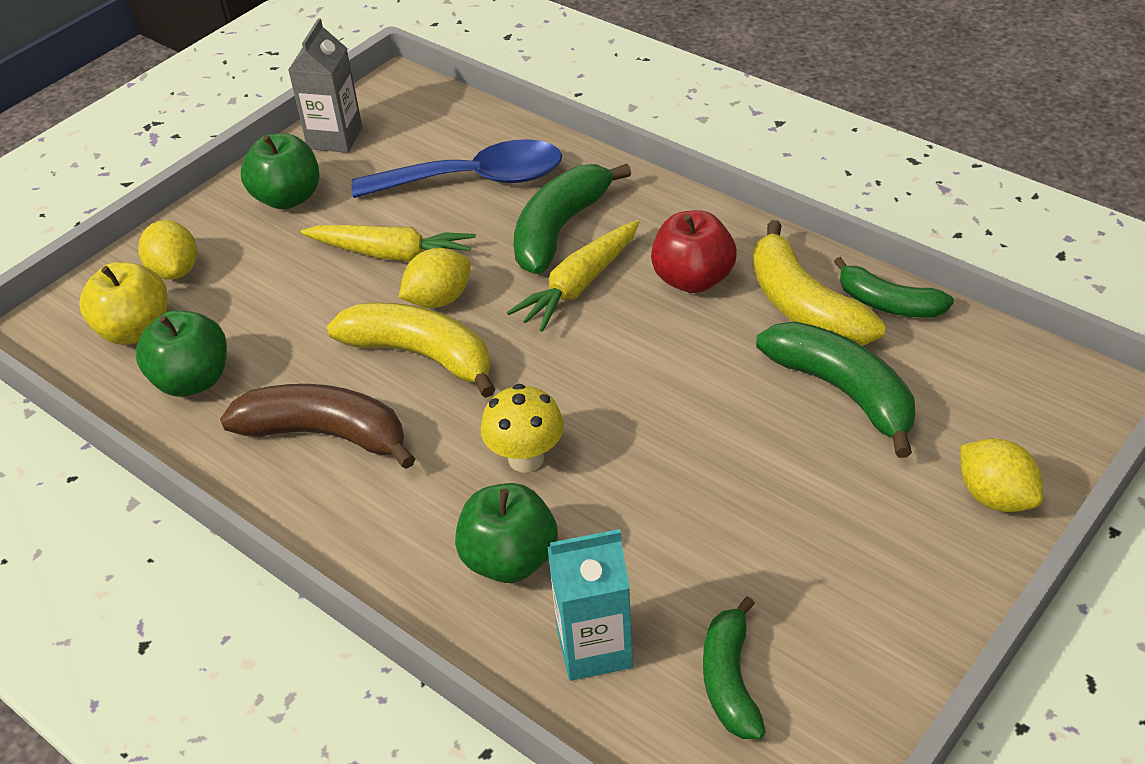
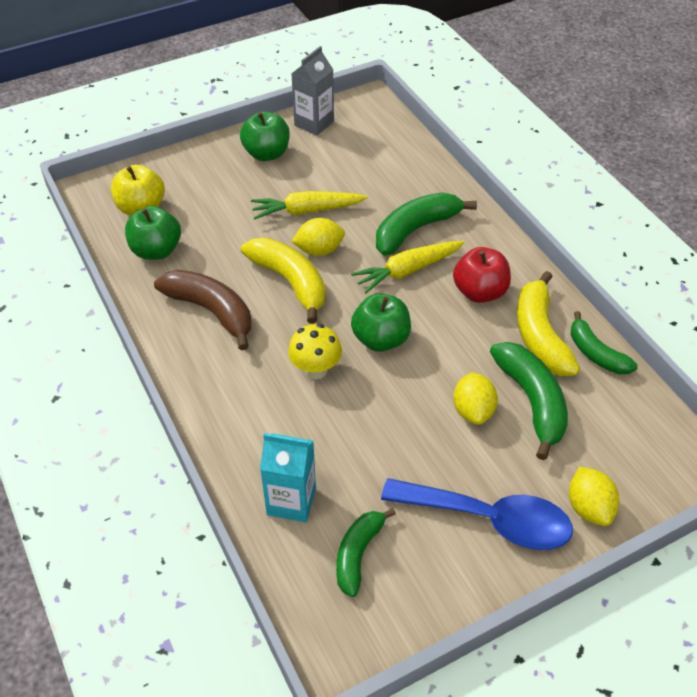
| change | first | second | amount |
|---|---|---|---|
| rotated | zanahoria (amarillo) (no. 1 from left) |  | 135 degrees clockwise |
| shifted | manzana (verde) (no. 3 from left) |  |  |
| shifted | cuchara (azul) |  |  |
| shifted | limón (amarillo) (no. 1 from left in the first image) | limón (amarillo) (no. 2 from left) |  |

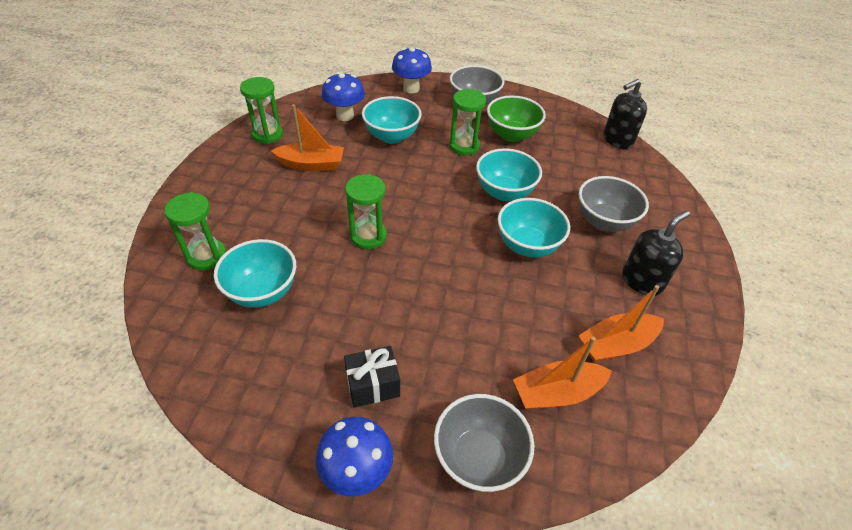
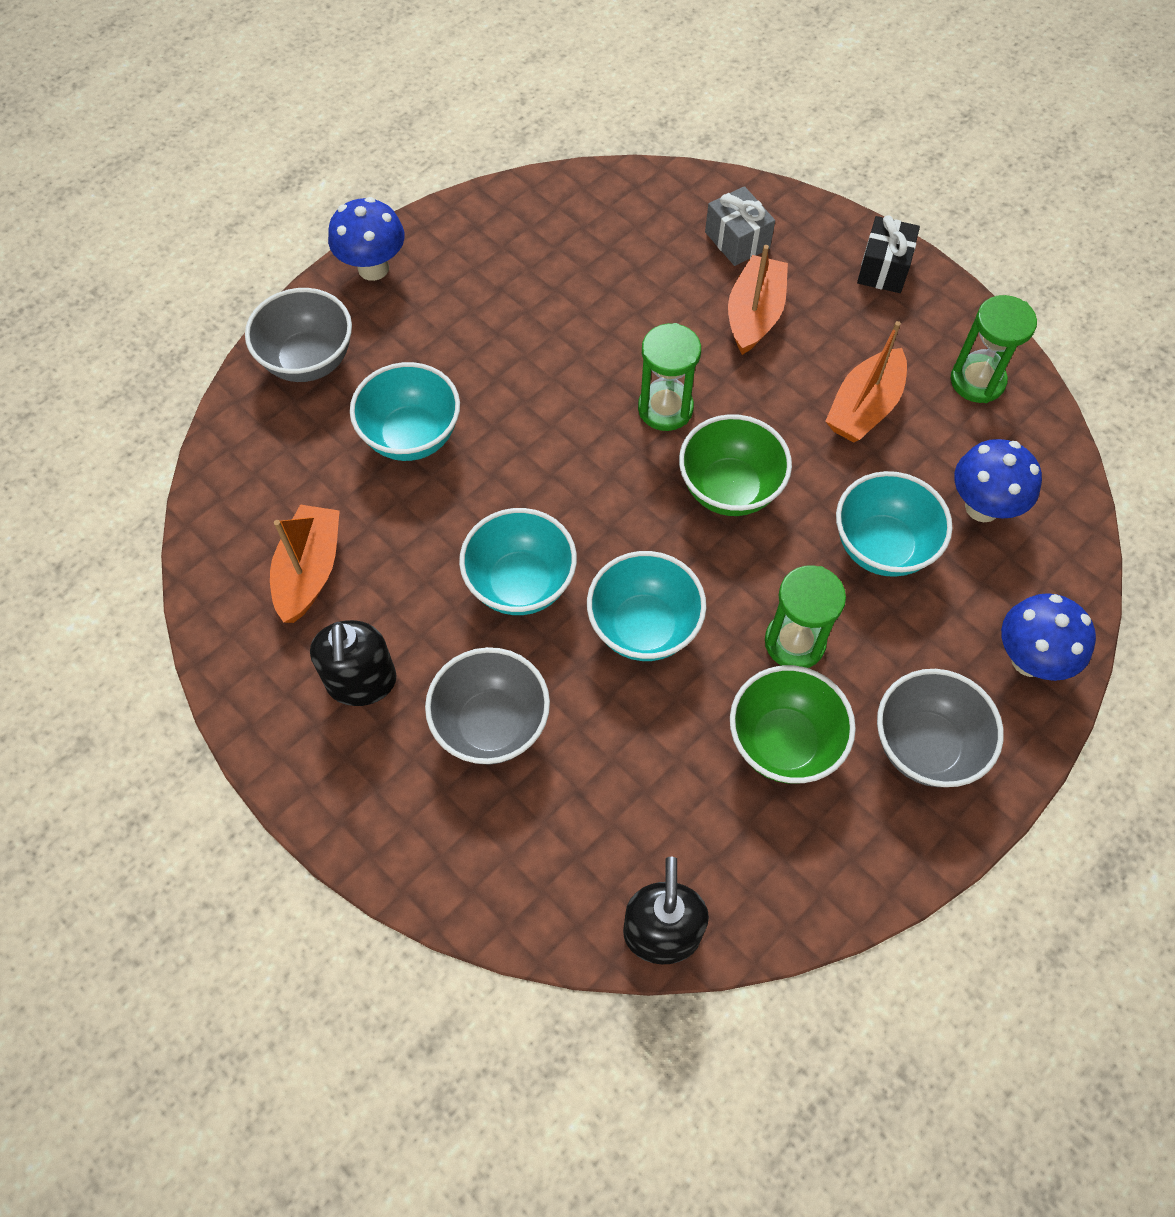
| change | first | second | amount |
|---|---|---|---|
| shifted | cuenco (turquesa) (no. 1 from left) |  |  |
| new |  | cuenco (verde) (no. 1 from left) |  |
| swapped | reloj de arena (verde) (no. 1 from left) | regalo (gris) |  |
| shifted | barco (naranja) (no. 2 from left) |  |  |
| shifted | regalo (negro) |  |  |

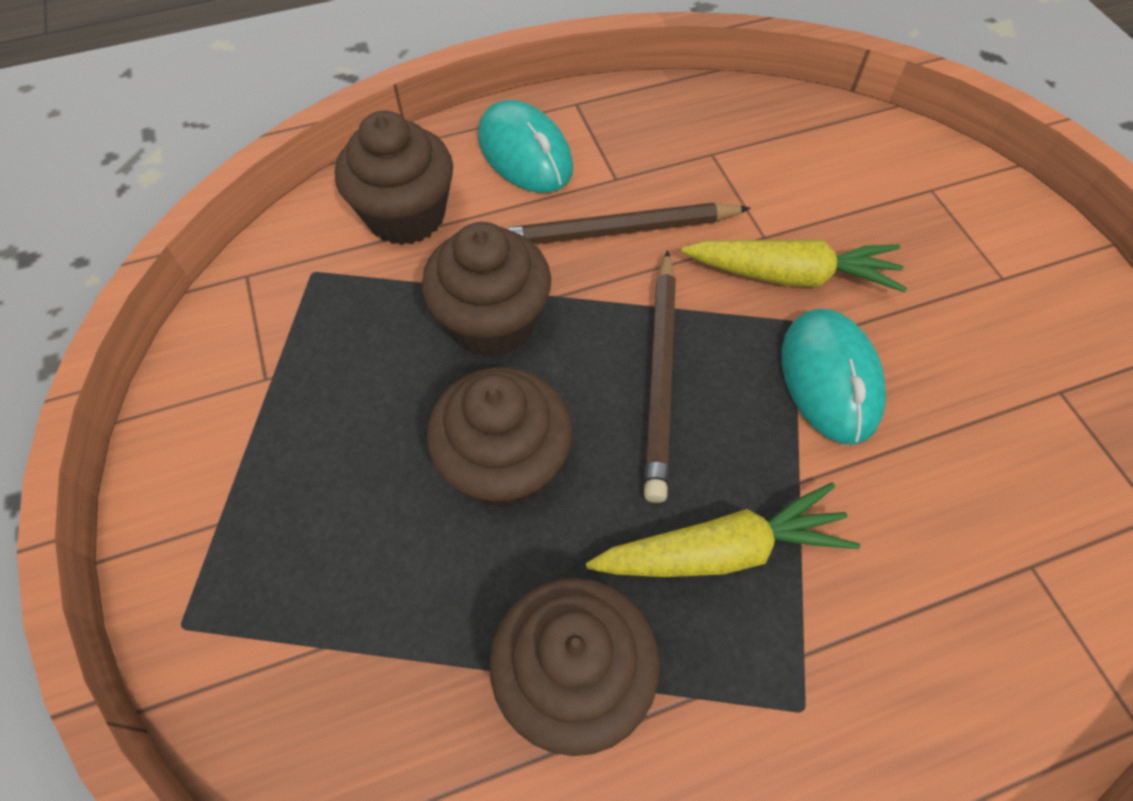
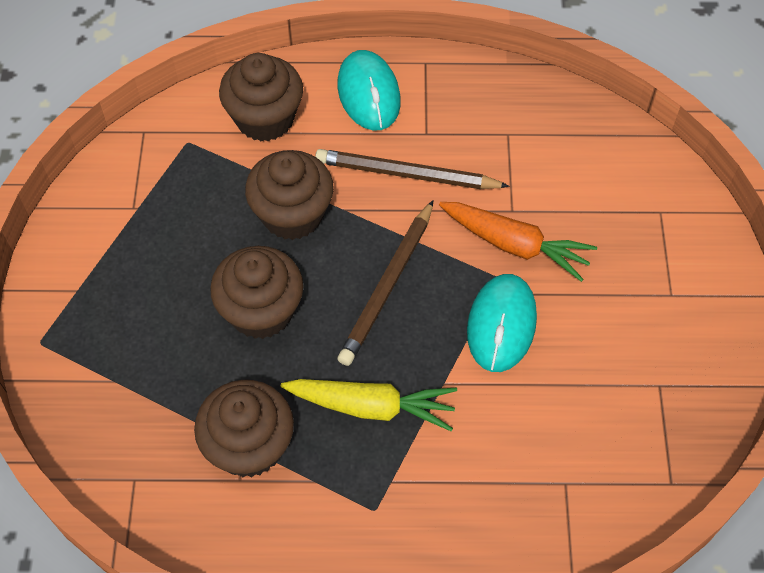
| change | first | second | amount |
|---|---|---|---|
| repainted | zanahoria (amarillo) (no. 2 from left) | zanahoria (naranja) |  |

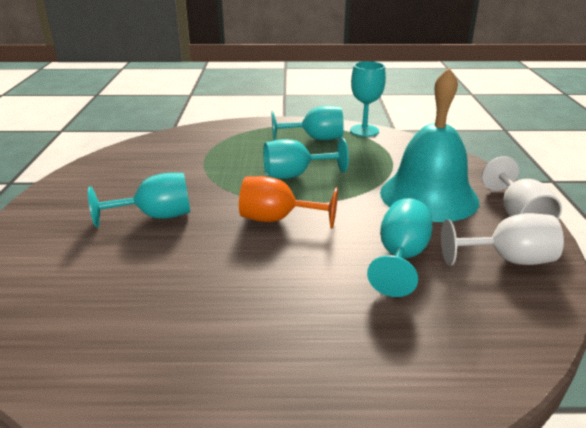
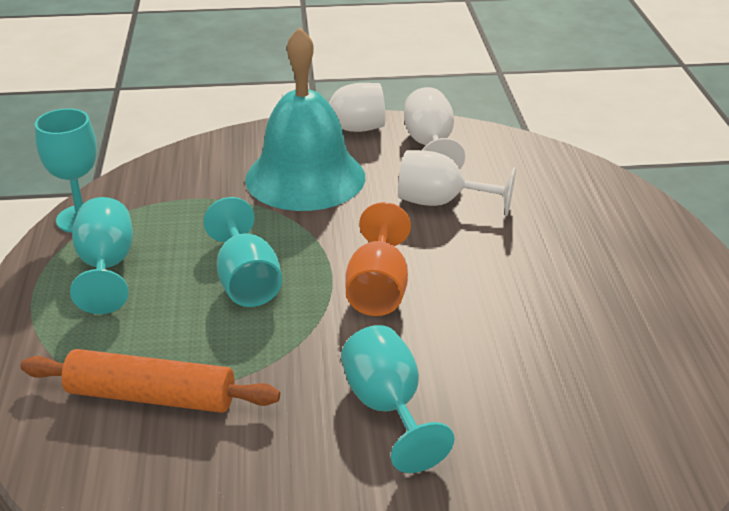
| change | first | second | amount |
|---|---|---|---|
| new |  | rodillo (naranja) |  |
| repainted | copa (turquesa) (no. 5 from left) | copa (blanco) (no. 3 from left) |  |

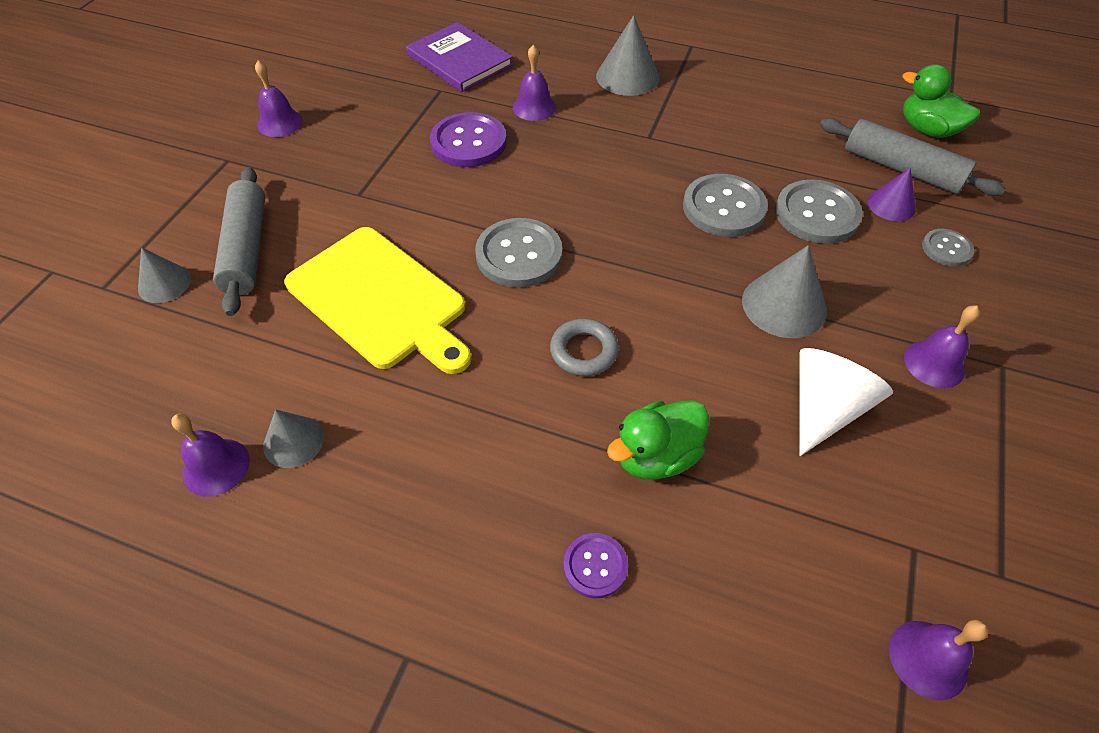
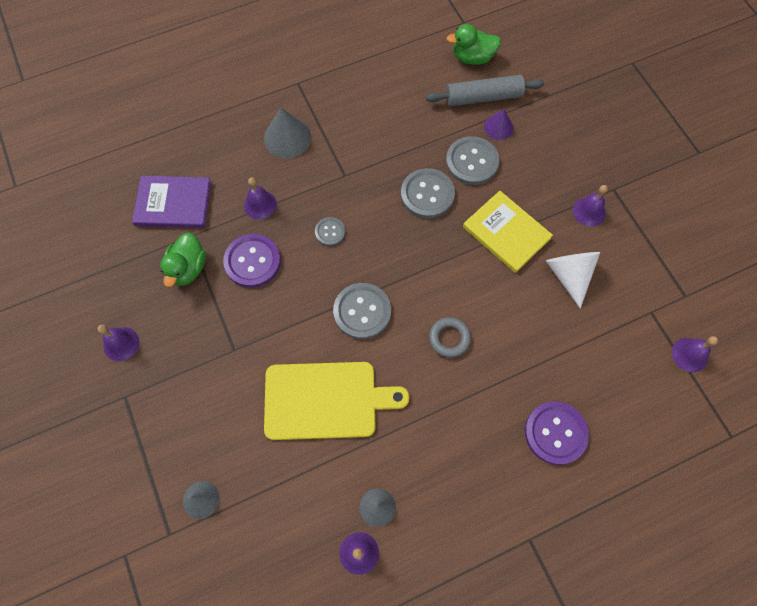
| change | first | second | amount |
|---|---|---|---|
| shifted | pato (verde) (no. 1 from left) |  |  |
| shifted | botón (gris) (no. 4 from left in the first image) | botón (gris) (no. 1 from left) |  |
| swapped | cono (gris) (no. 4 from left) | libro (amarillo) |  |
| scaled | botón (morado) (no. 2 from left) |  | x1.81 |
| gone | rodillo (gris) (no. 1 from left) |  |  |

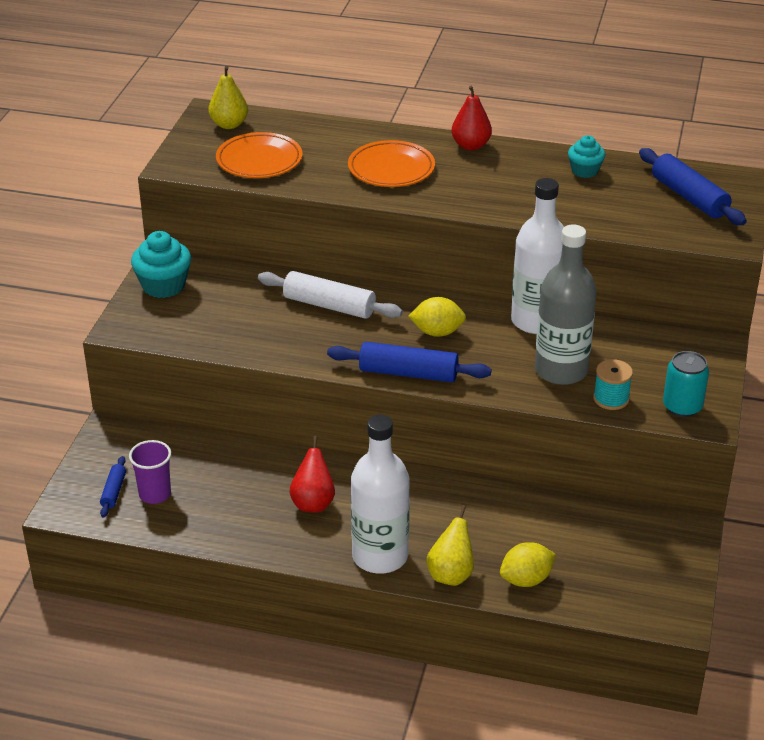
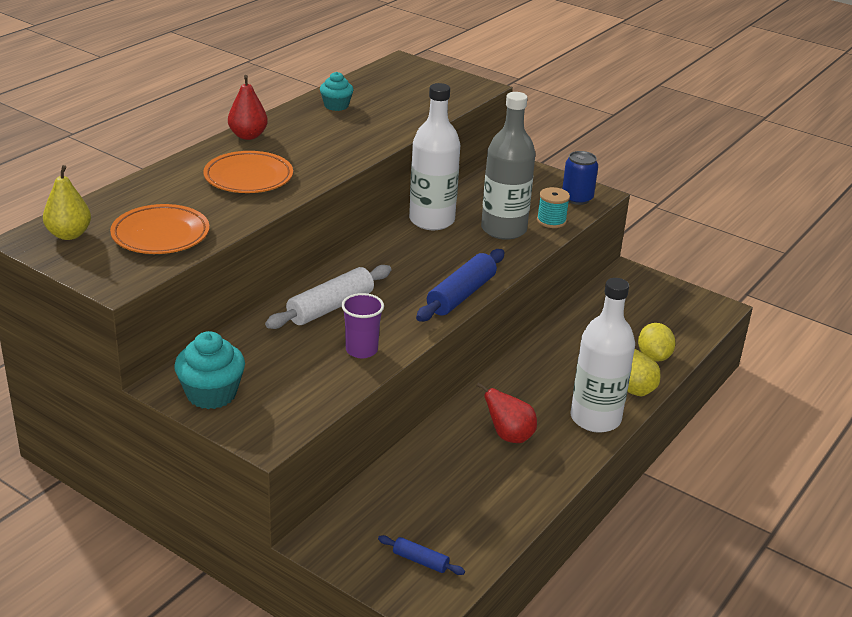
| change | first | second | amount |
|---|---|---|---|
| shifted | vaso (morado) |  |  |
| repainted | lata (turquesa) | lata (azul) |  |
| gone | limón (amarillo) (no. 1 from left) |  |  |
| gone | rodillo (azul) (no. 3 from left) |  |  |

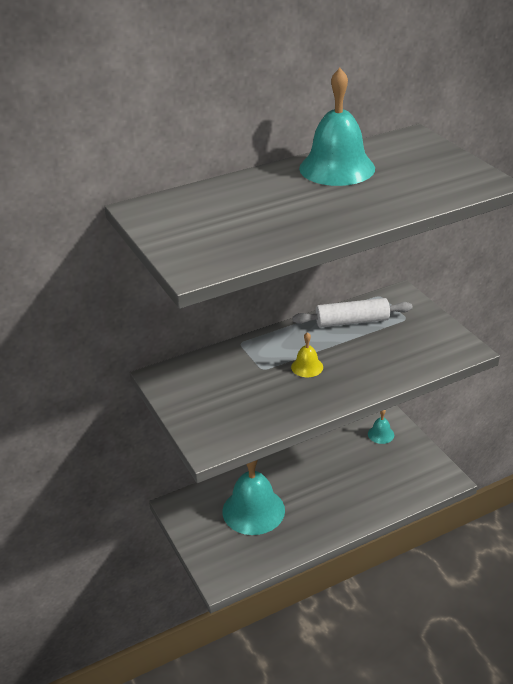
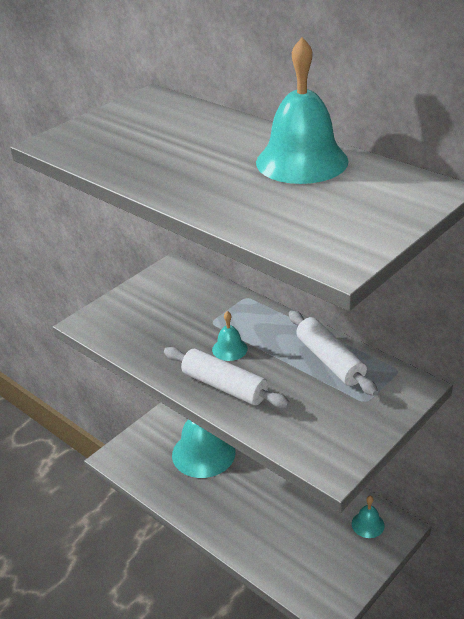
| change | first | second | amount |
|---|---|---|---|
| new |  | rodillo (blanco) (no. 1 from left) |  |
| repainted | campana (amarillo) | campana (turquesa) (no. 2 from left) |  |

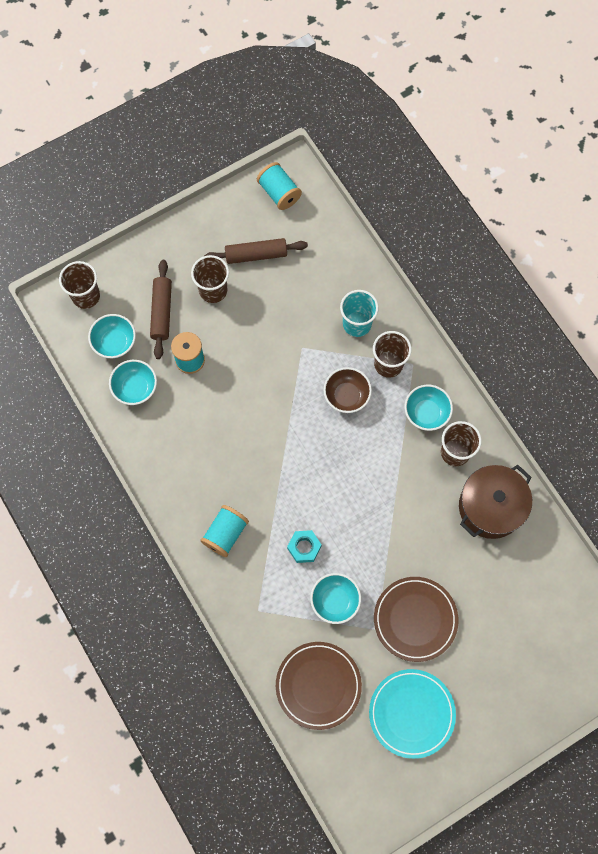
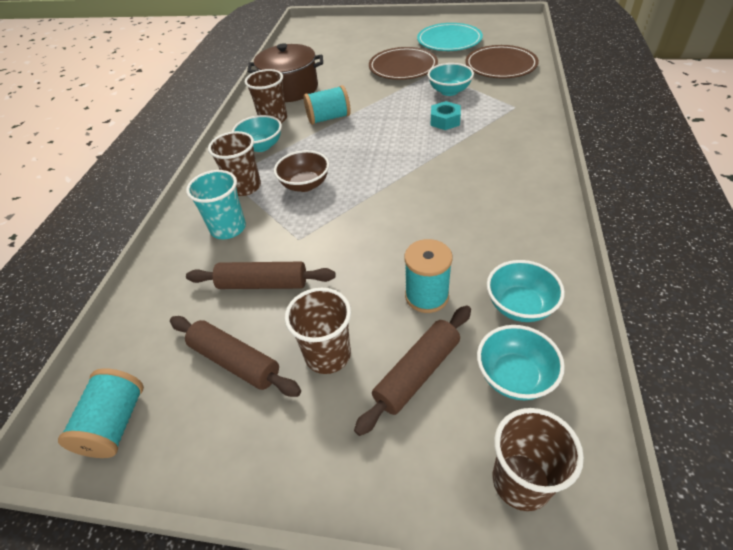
| change | first | second | amount |
|---|---|---|---|
| new |  | rodillo (marrón) (no. 2 from left) |  |
| shifted | carrete (turquesa) (no. 2 from left) |  |  |

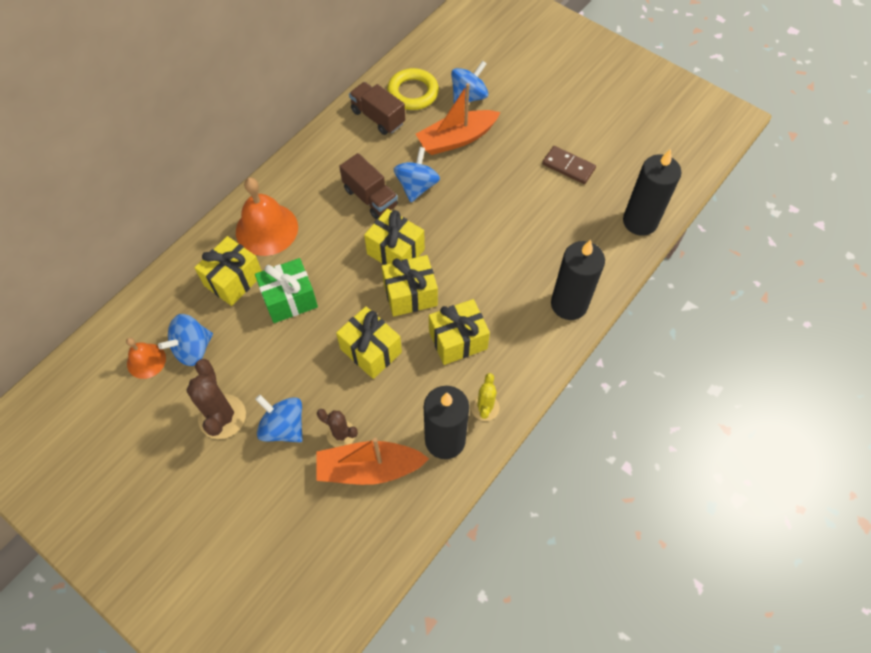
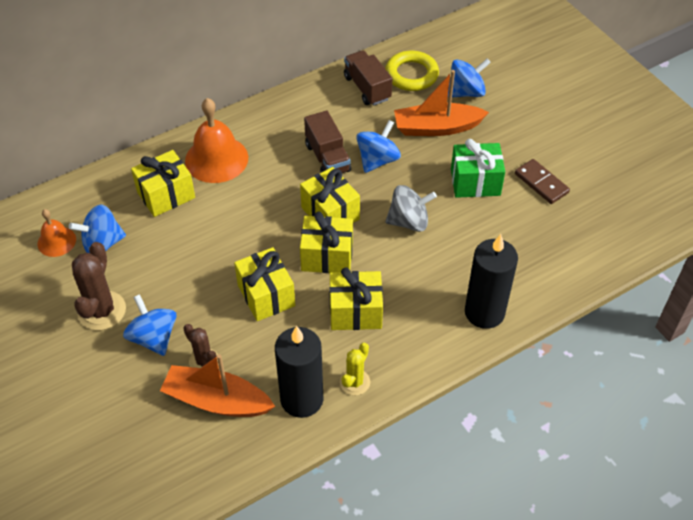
| change | first | second | amount |
|---|---|---|---|
| new |  | peonza (gris) |  |
| shifted | regalo (verde) |  |  |
| gone | vela (negro) (no. 3 from left) |  |  |

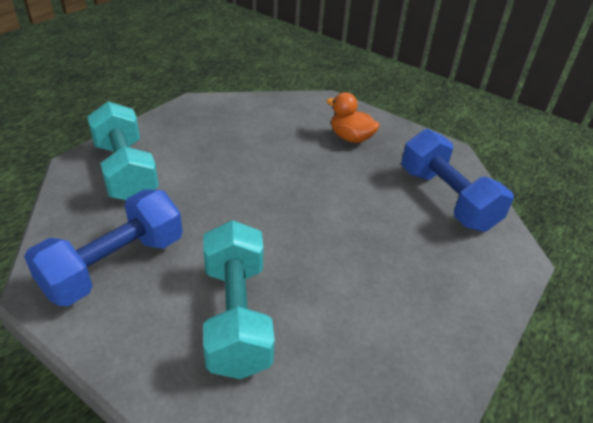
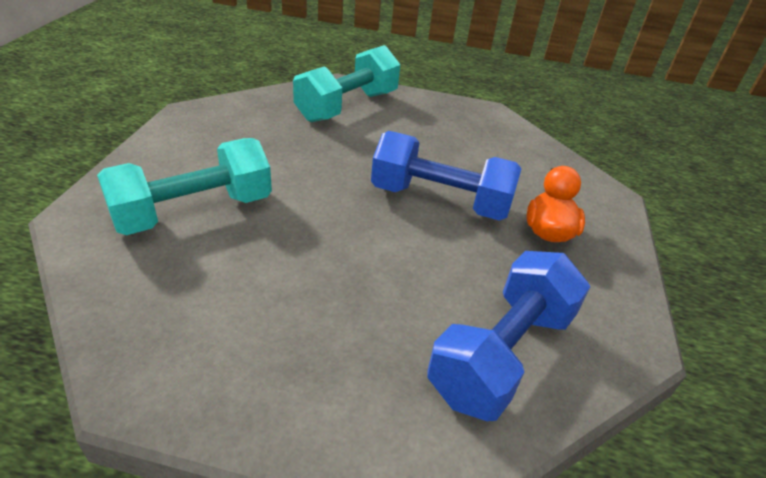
| change | first | second | amount |
|---|---|---|---|
| shifted | mancuerna (azul) (no. 1 from left) |  |  |

